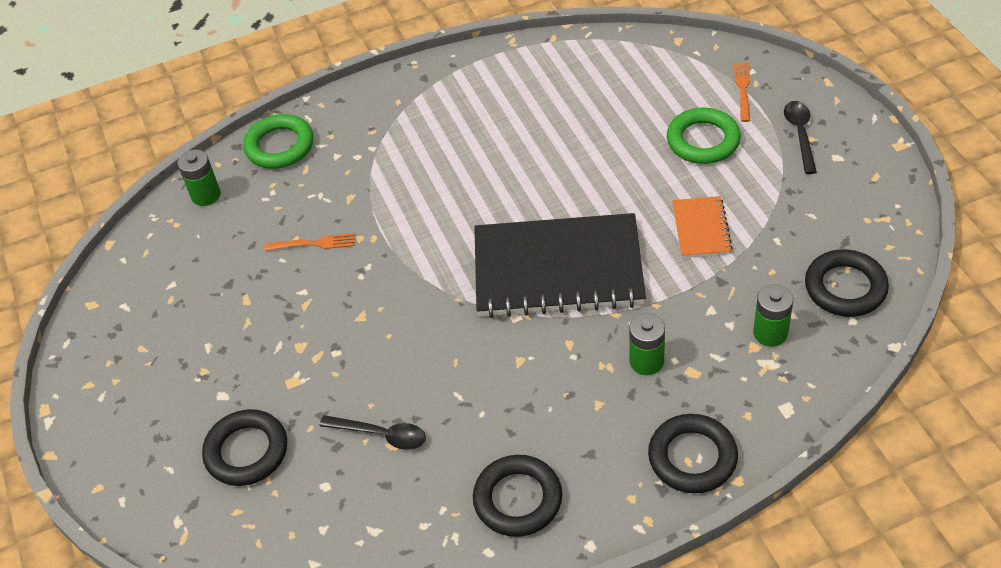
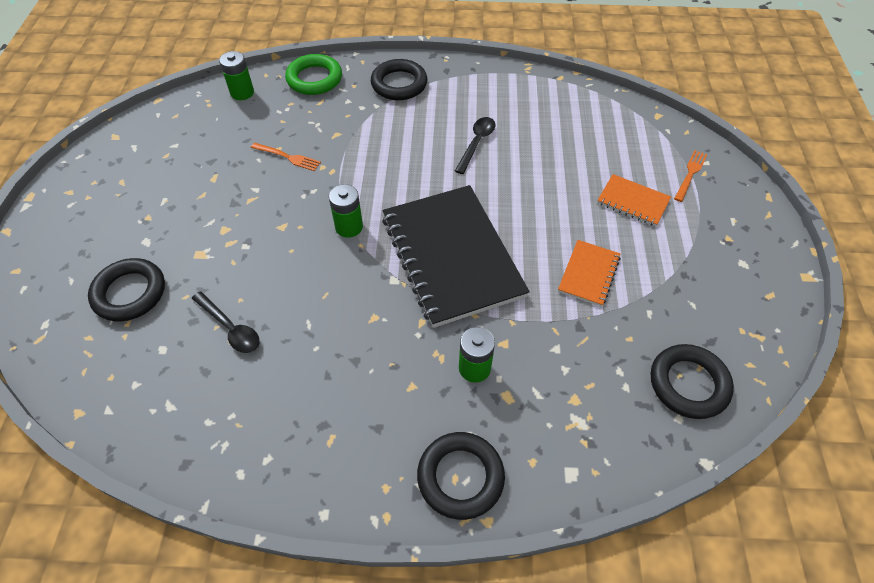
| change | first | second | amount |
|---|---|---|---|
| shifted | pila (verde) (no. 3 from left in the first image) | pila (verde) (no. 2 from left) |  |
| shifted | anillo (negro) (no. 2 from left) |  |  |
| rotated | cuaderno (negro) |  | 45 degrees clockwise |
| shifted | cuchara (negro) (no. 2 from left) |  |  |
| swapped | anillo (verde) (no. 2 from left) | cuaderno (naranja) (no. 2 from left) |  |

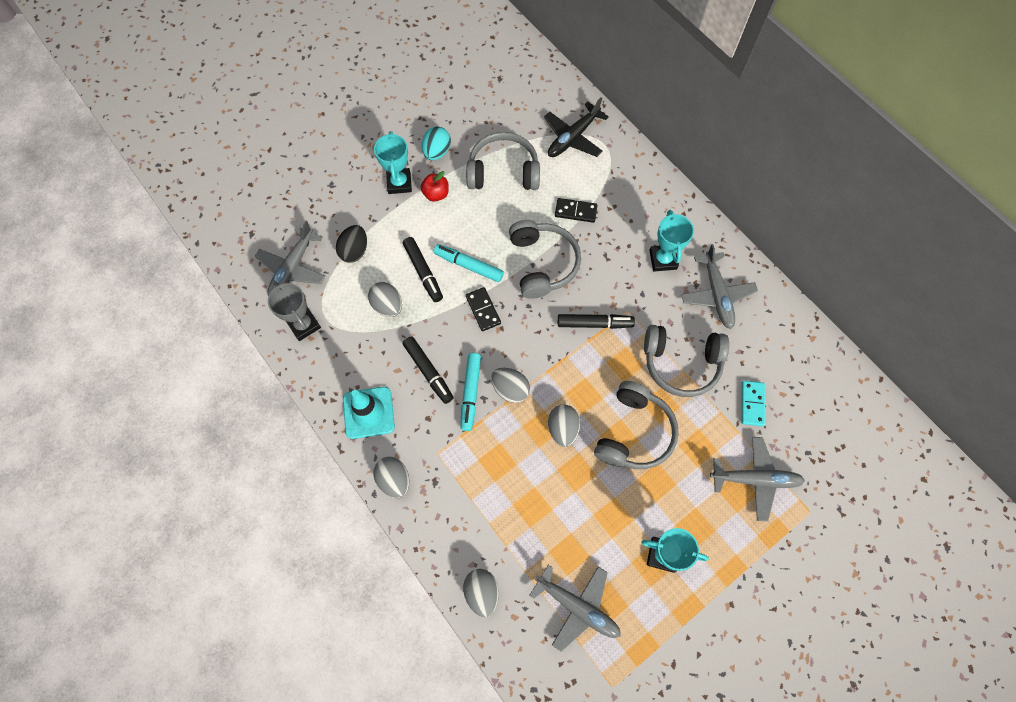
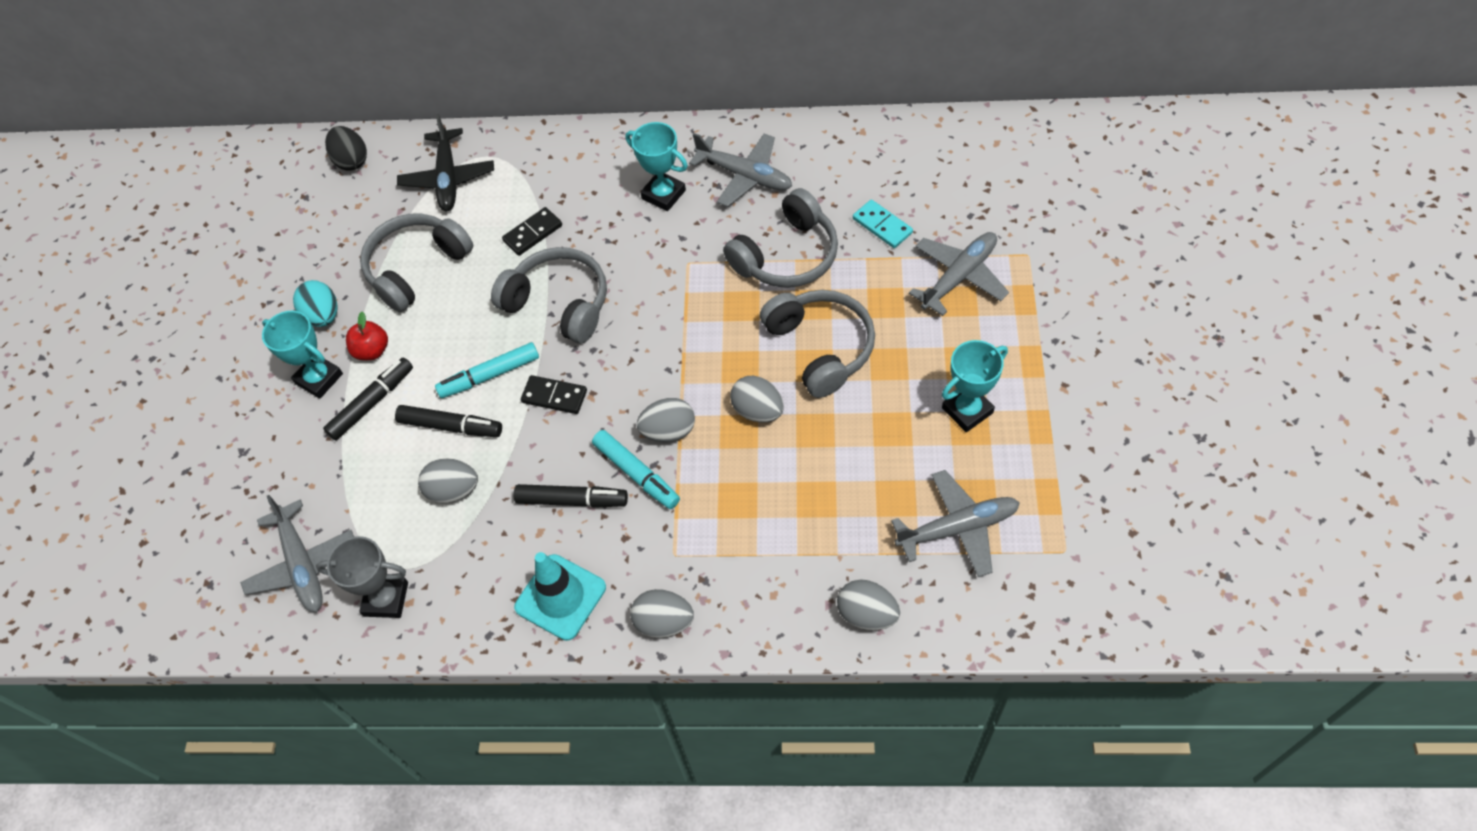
| change | first | second | amount |
|---|---|---|---|
| shifted | rotulador (negro) (no. 3 from left in the first image) | rotulador (negro) (no. 1 from left) |  |
| shifted | huevo (negro) |  |  |

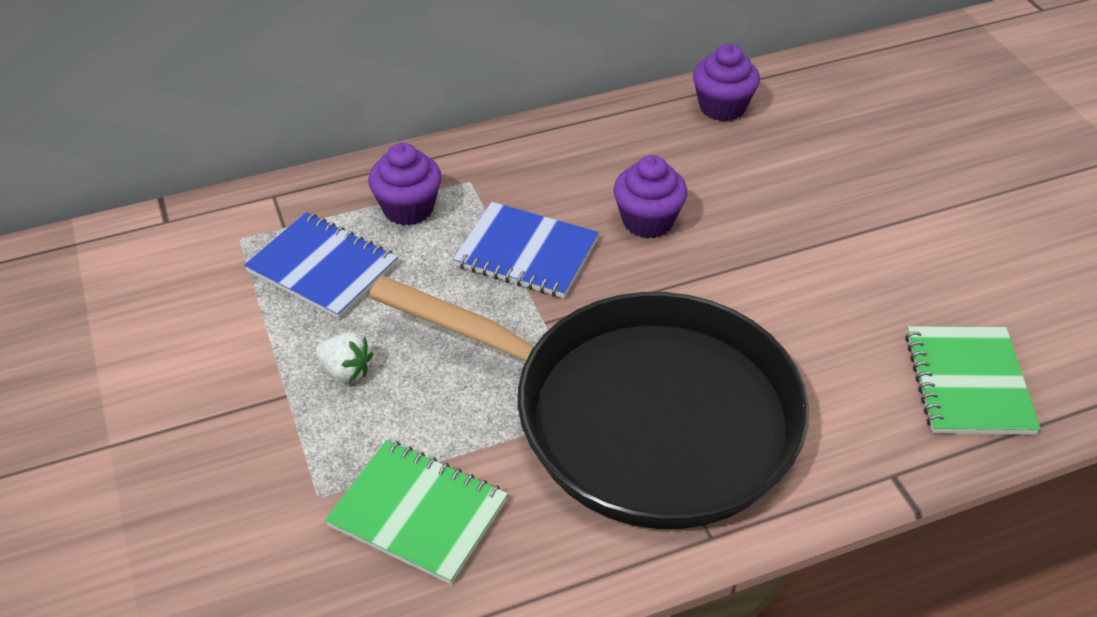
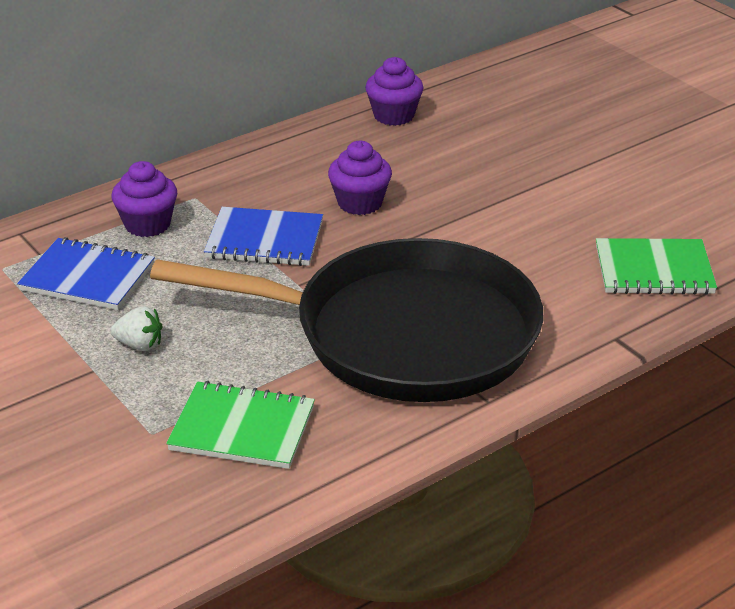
| change | first | second | amount |
|---|---|---|---|
| rotated | cuaderno (verde) (no. 2 from left) |  | 75 degrees counterclockwise |

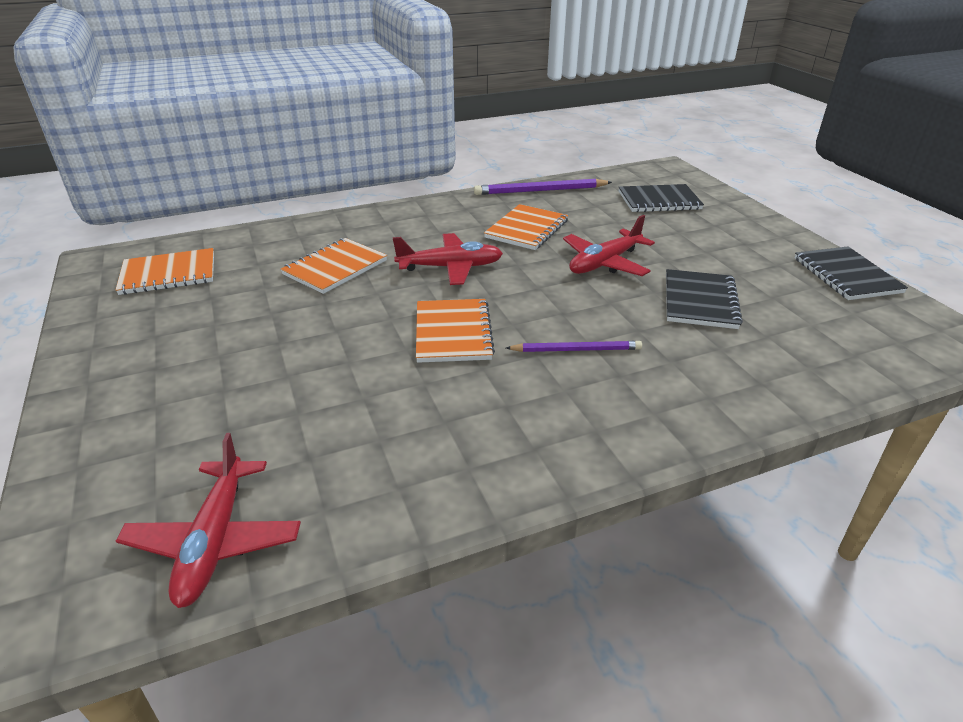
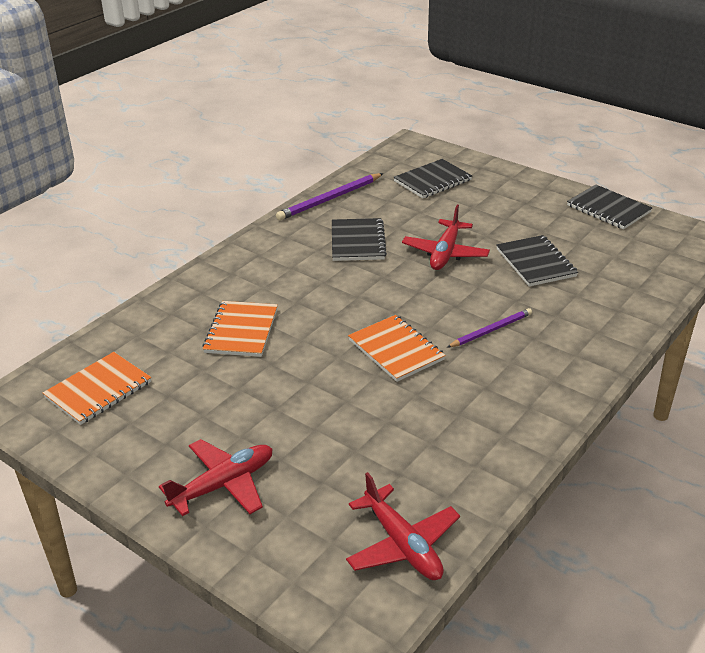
| change | first | second | amount |
|---|---|---|---|
| shifted | avión (rojo) (no. 2 from left in the first image) | avión (rojo) (no. 1 from left) |  |
| repainted | cuaderno (naranja) (no. 4 from left) | cuaderno (negro) (no. 1 from left) |  |

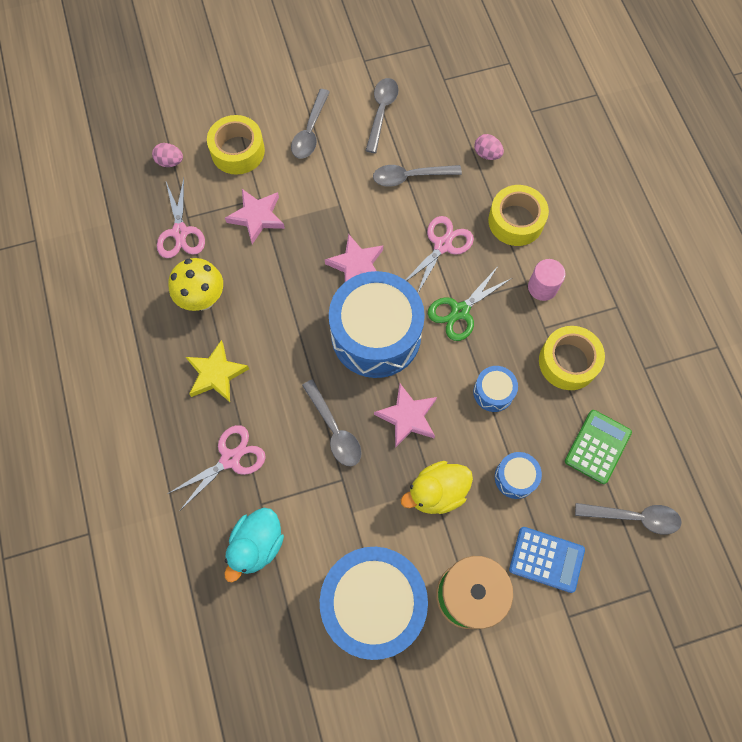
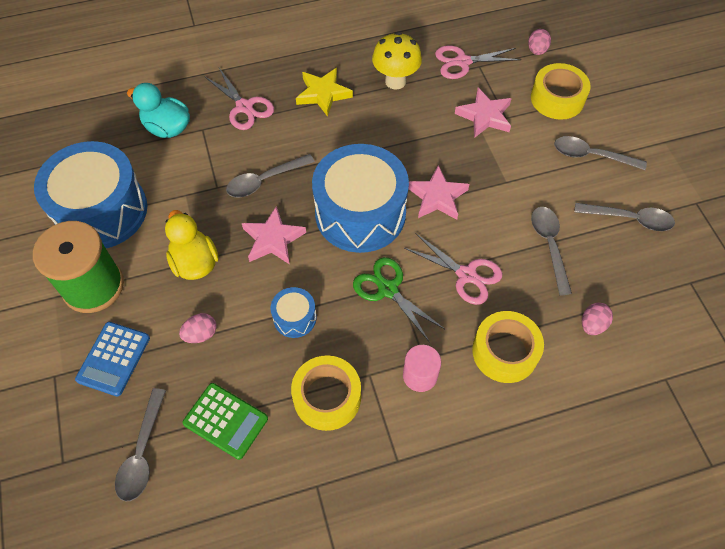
| change | first | second | amount |
|---|---|---|---|
| swapped | tambor (azul) (no. 4 from left) | huevo (rosa) (no. 1 from left) |  |

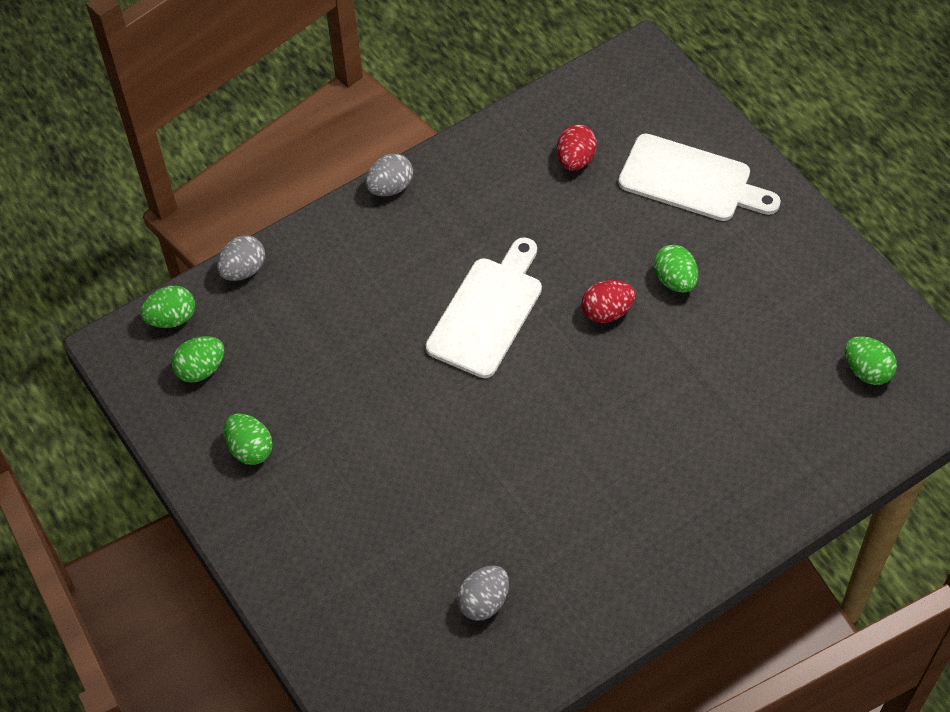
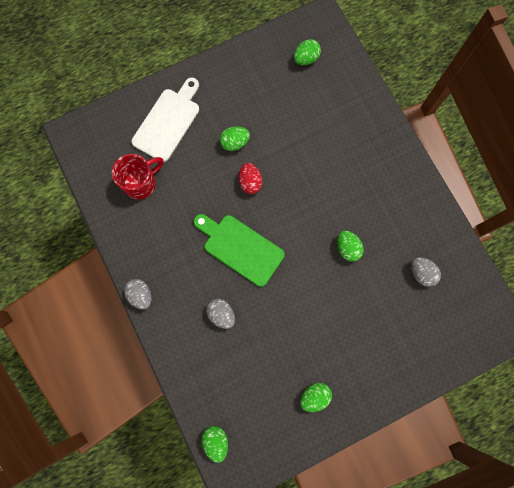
| change | first | second | amount |
|---|---|---|---|
| swapped | huevo (rojo) (no. 1 from left) | taza (rojo) |  |
| repainted | tabla de cortar (blanco) (no. 1 from left) | tabla de cortar (verde) |  |
| shifted | huevo (gris) (no. 1 from left in the first image) | huevo (gris) (no. 2 from left) |  |
| shifted | huevo (verde) (no. 2 from left in the first image) | huevo (verde) (no. 5 from left) |  |

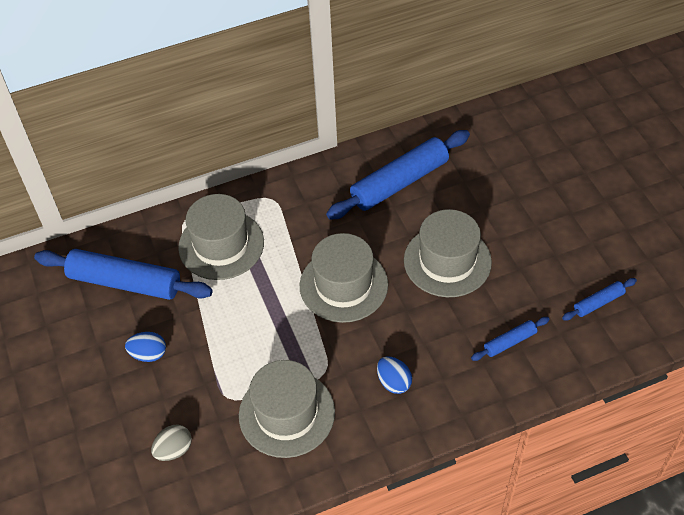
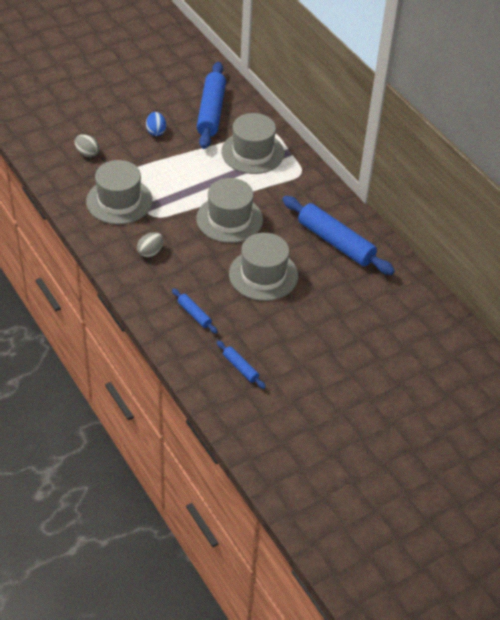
| change | first | second | amount |
|---|---|---|---|
| repainted | huevo (azul) (no. 2 from left) | huevo (gris) (no. 2 from left) |  |

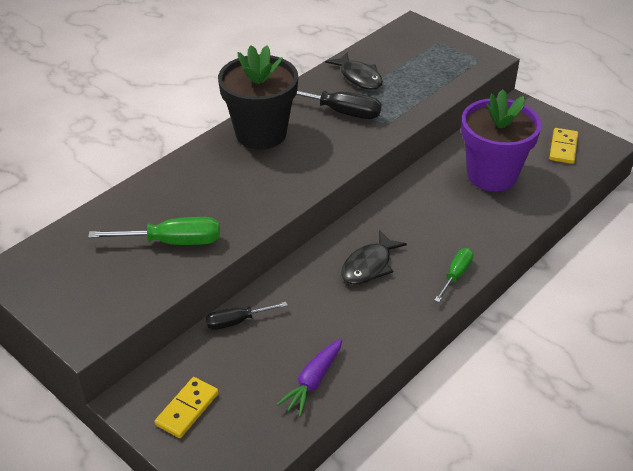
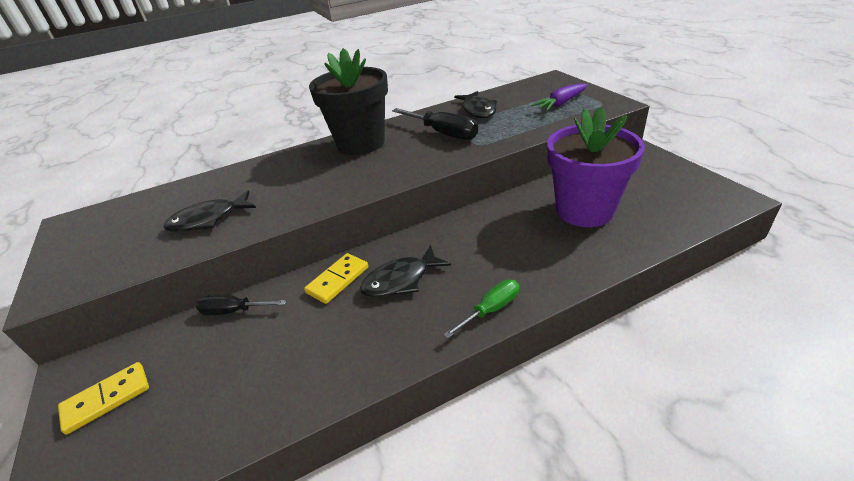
| change | first | second | amount |
|---|---|---|---|
| swapped | destornillador (verde) (no. 1 from left) | pez (negro) (no. 1 from left) |  |
| shifted | ficha de dominó (amarillo) (no. 2 from left) |  |  |
| shifted | zanahoria (morado) |  |  |

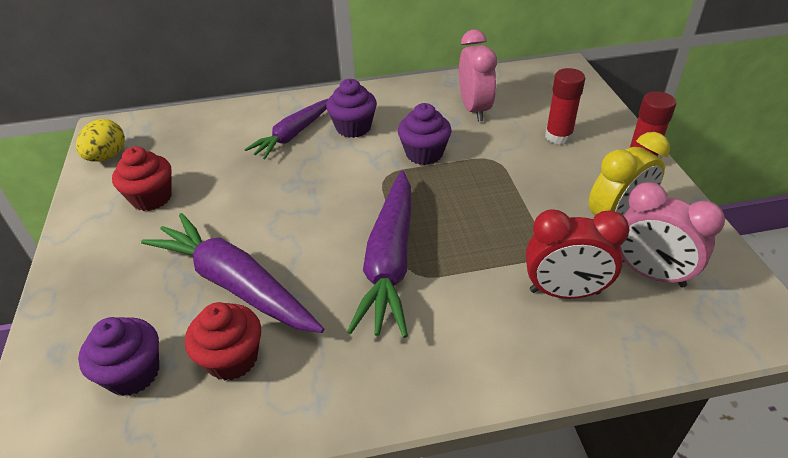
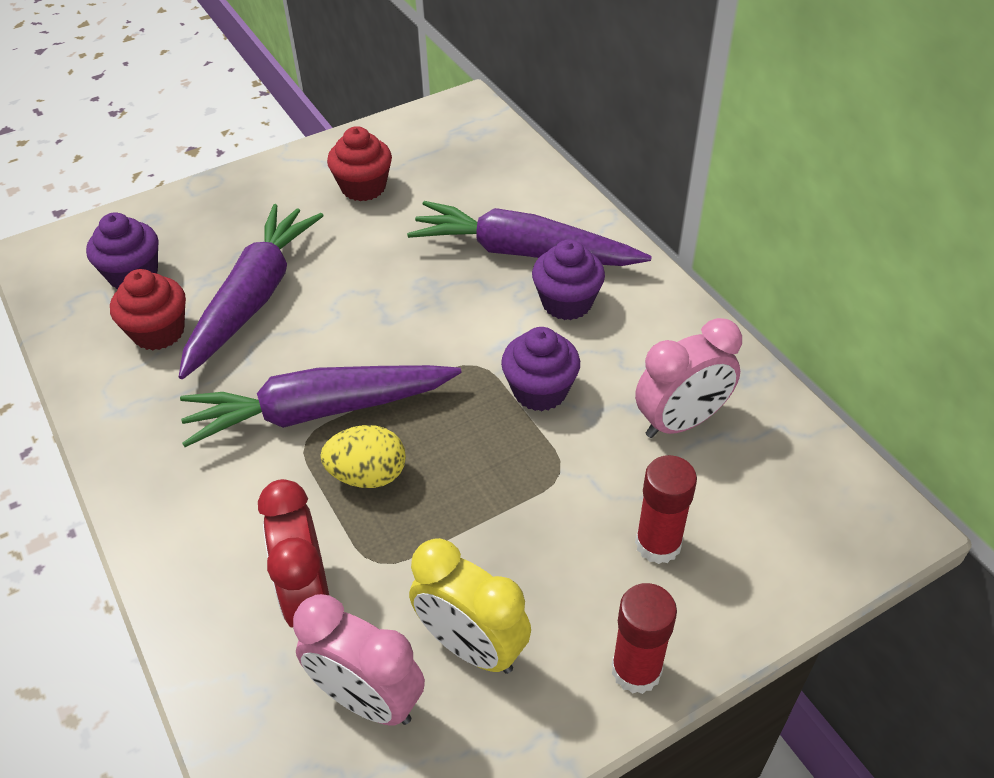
| change | first | second | amount |
|---|---|---|---|
| rotated | despertador (rosa) (no. 2 from left in the first image) | despertador (rosa) (no. 1 from left) | 75 degrees counterclockwise |
| shifted | huevo (amarillo) |  |  |
| scaled | zanahoria (morado) (no. 2 from left in the first image) | zanahoria (morado) (no. 3 from left) | x1.55 |

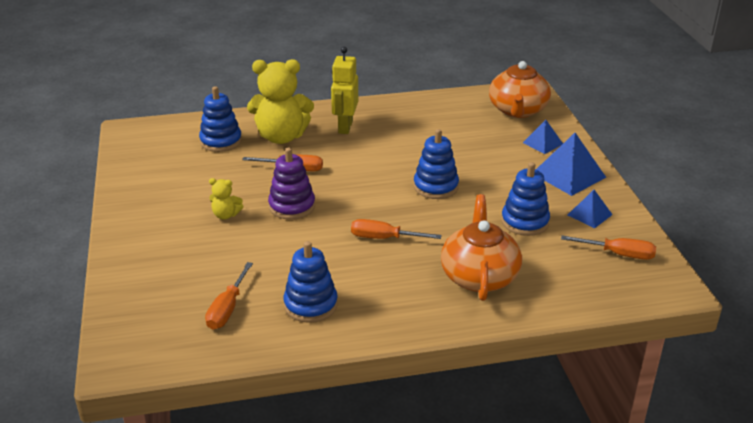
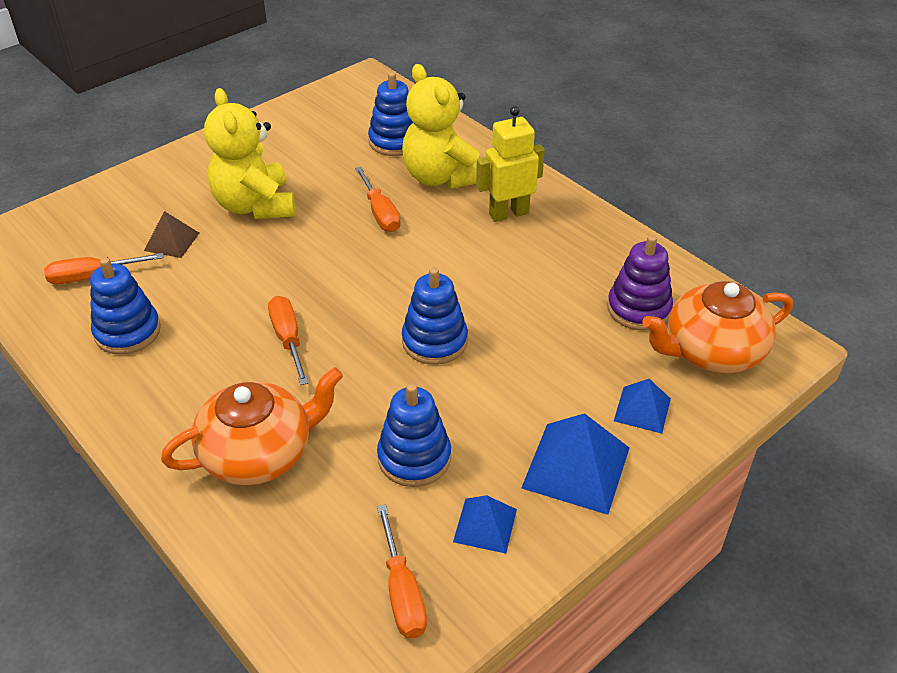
| change | first | second | amount |
|---|---|---|---|
| new |  | pirámide (marrón) |  |
| scaled | osito (amarillo) (no. 1 from left) |  | x2.21 |
| shifted | juguete apilable (morado) |  |  |

